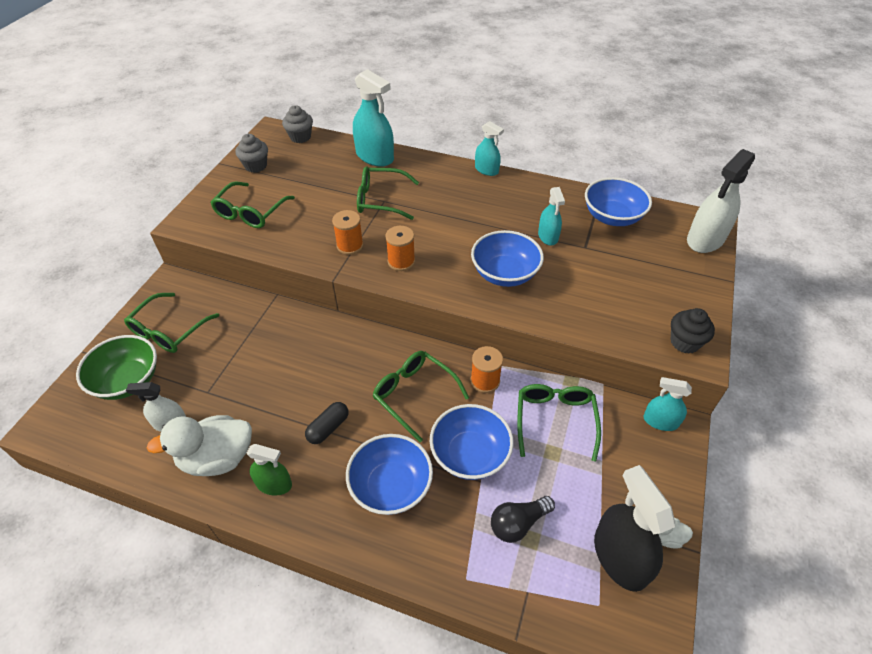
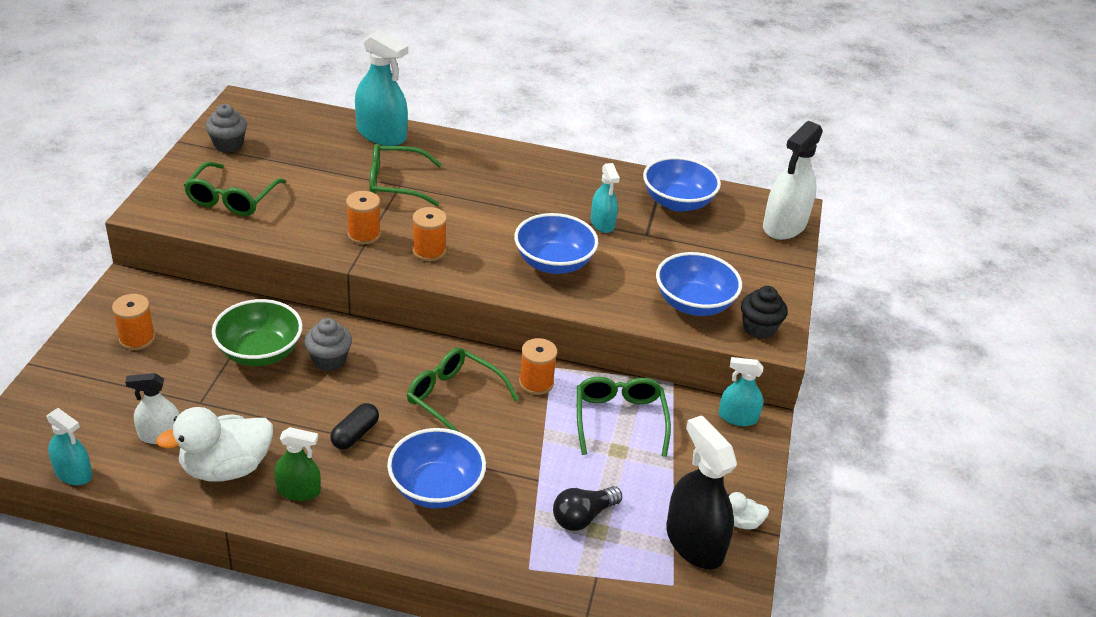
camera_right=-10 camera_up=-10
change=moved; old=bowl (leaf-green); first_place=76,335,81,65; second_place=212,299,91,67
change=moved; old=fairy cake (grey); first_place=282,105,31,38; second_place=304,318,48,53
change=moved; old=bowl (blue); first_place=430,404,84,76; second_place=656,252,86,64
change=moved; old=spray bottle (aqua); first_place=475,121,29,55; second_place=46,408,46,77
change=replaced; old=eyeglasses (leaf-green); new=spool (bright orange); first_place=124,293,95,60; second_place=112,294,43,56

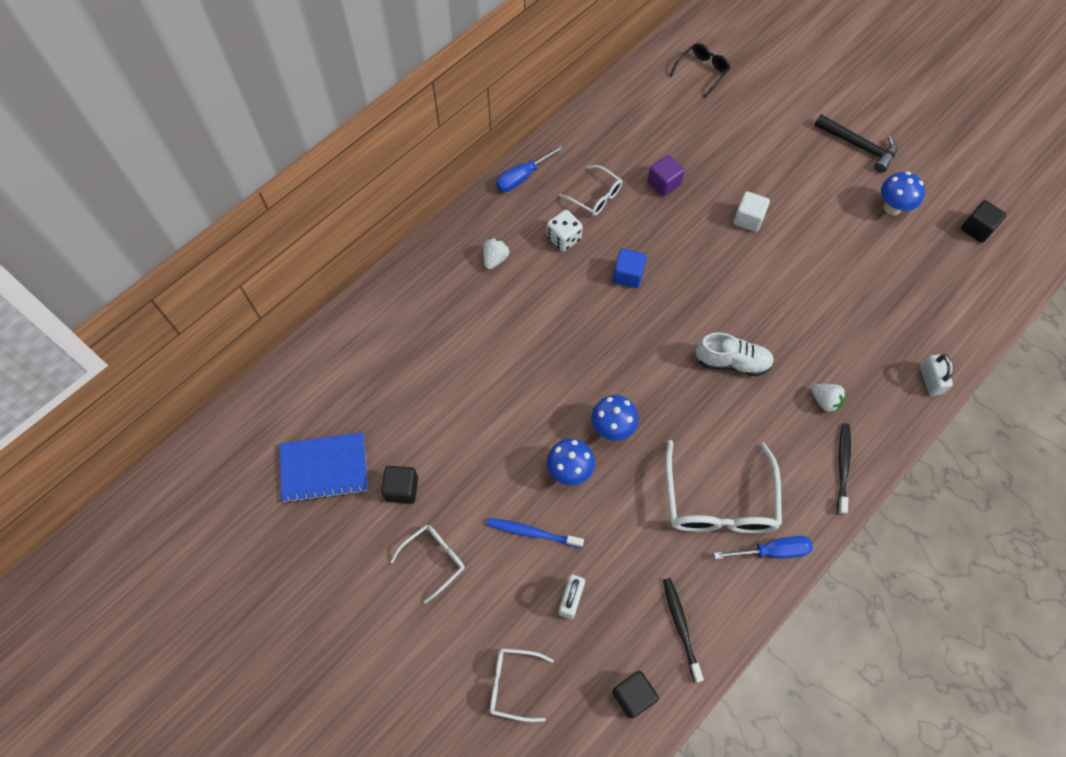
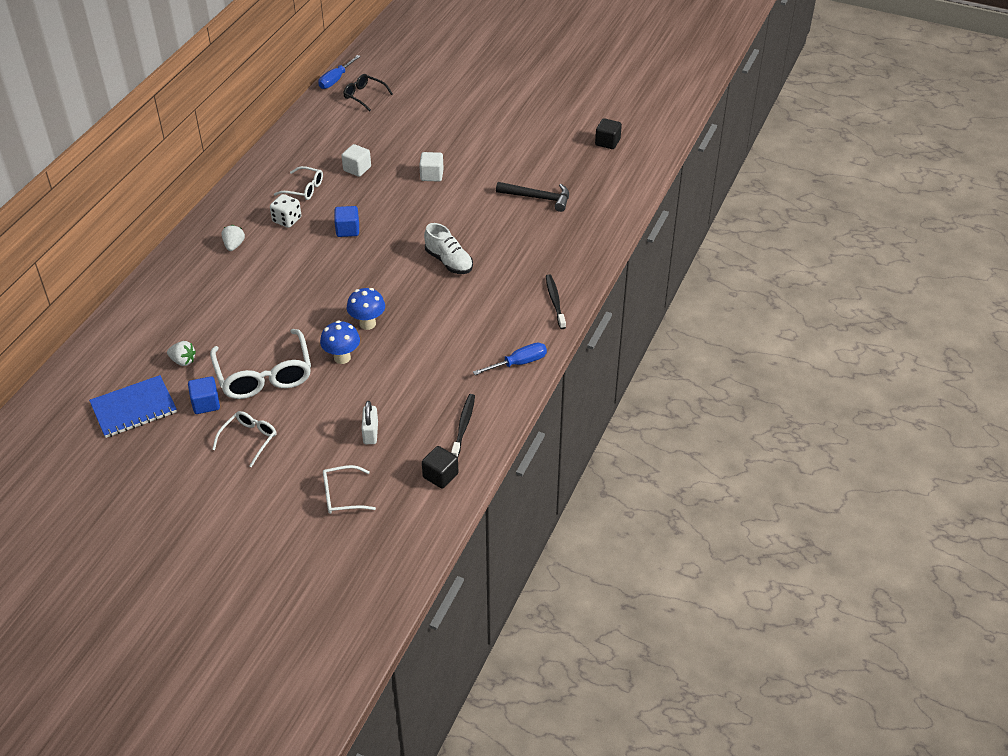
camera_right=-20 camera_up=-20
change=removed; old=dental brush (blue); first_place=486,518,98,30
change=removed; old=mushroom (blue); first_place=881,171,44,45
change=removed; old=small lock (white); first_place=920,354,33,42
change=moved; old=flat screwdriver (blue); first_place=496,145,68,47; second_place=318,55,43,34
change=moved; old=eyeglasses (white); first_place=665,440,117,93; second_place=210,329,101,70
change=moved; old=toy strawberry (white); first_place=811,384,35,29; second_place=167,341,29,25
change=moved; old=hammer (ebony); first_place=814,114,83,59; second_place=496,182,73,30
change=recoloured; old=solid cube (ebony); new=solid cube (blue); first_place=381,466,37,38; second_place=188,376,32,38
change=recoloured; old=solid cube (violet); new=solid cube (white); first_place=648,155,37,41; second_place=341,144,30,33
change=turned; old=dental brush (ebony); first_place=663,578,41,105; second_place=451,394,24,63; degrees=45
change=turned; old=eyeglasses (ebony); first_place=670,43,61,55; second_place=343,74,50,37; degrees=-75
change=turned; old=lace-up shoe (white); first_place=695,333,79,43; second_place=424,223,49,51; degrees=60

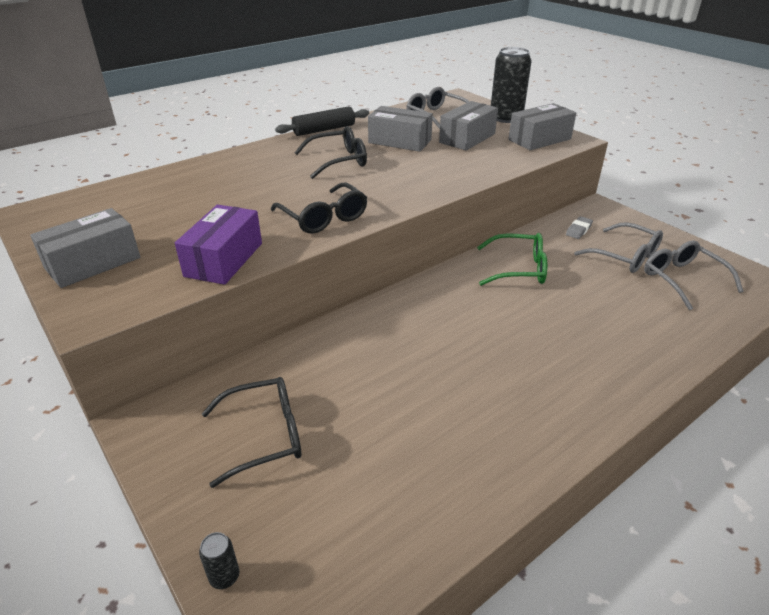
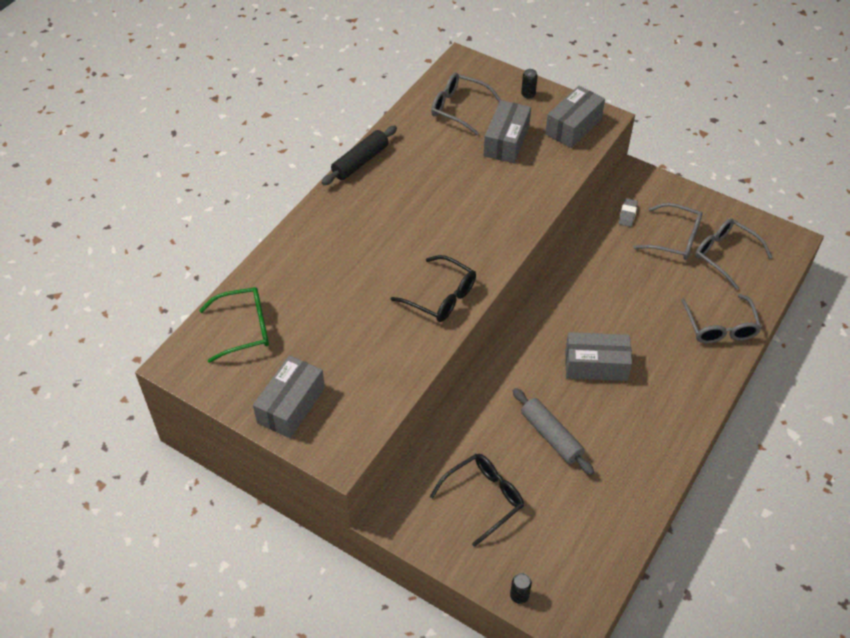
camera_right=-20 camera_up=15
change=removed; old=package (violet); first_place=175,205,87,80
change=removed; old=eyeglasses (ebony); first_place=294,126,73,53
change=added; new=pastry roller (grey); second_place=513,388,81,87
change=added; new=eyeglasses (grey); second_place=681,294,81,49
change=moved; old=package (grey); first_place=368,106,65,46; second_place=565,332,67,49
change=moved; old=eyeglasses (leaf-green); first_place=477,233,70,53; second_place=199,287,70,76
change=resized; old=soda can (ebony); first_place=491,47,41,76; second_place=521,69,17,30; factor=0.42

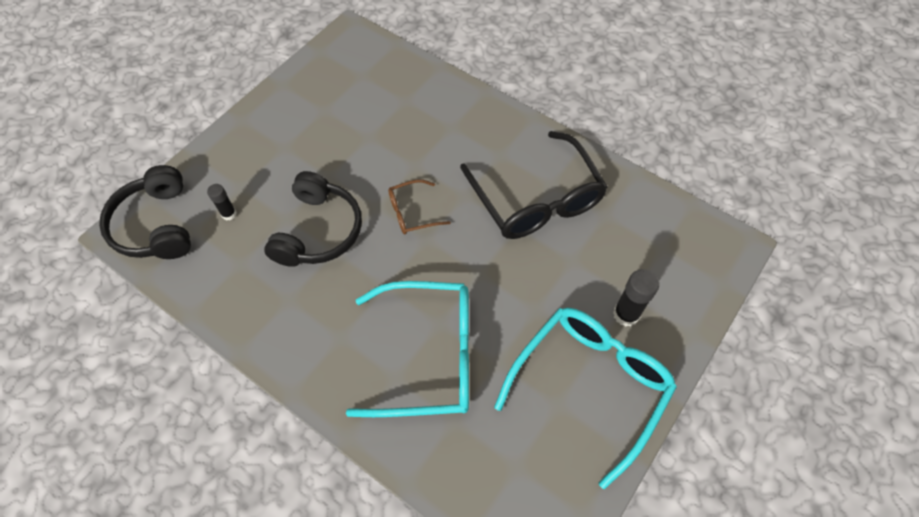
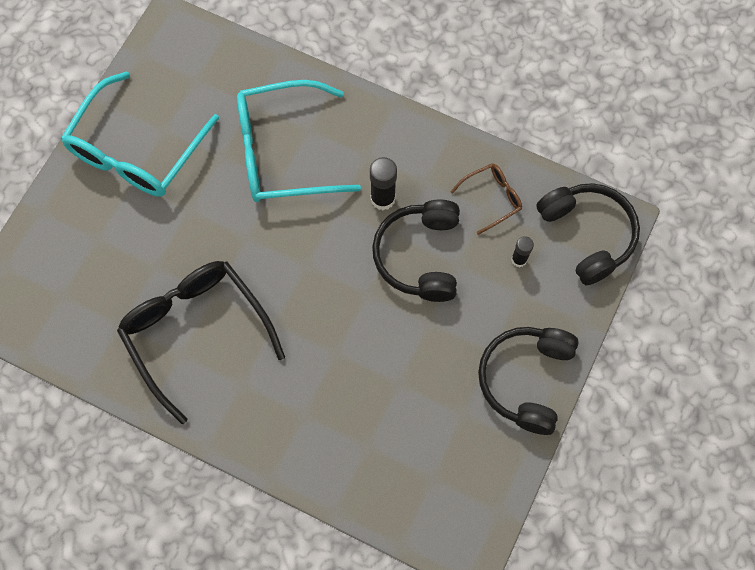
camera_right=170 camera_up=10
change=added; new=over-ear headphones (ebony); second_place=478,327,101,108
change=moved; old=eyeglasses (dark brown); first_place=388,179,63,55; second_place=451,163,71,72
change=moved; old=glue stick (ebony); first_place=613,269,46,57; second_place=370,157,27,54

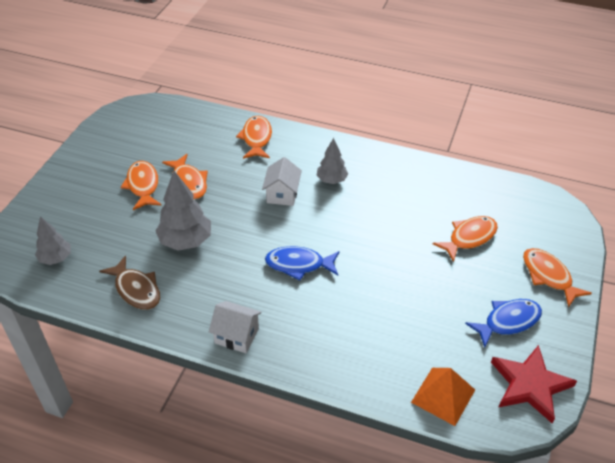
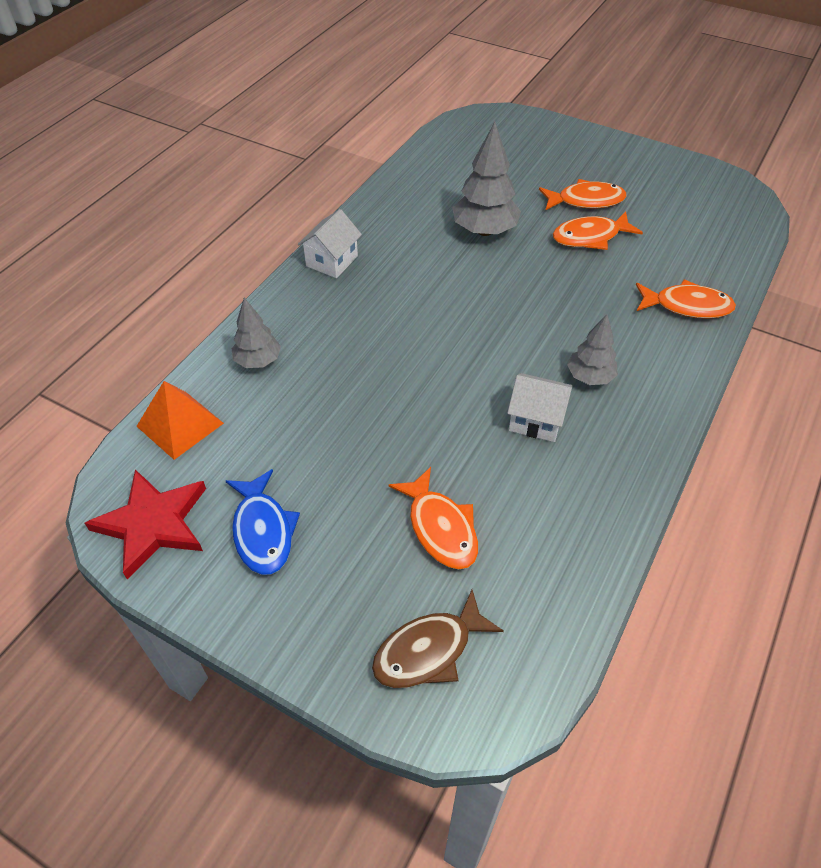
camera_right=100 camera_up=5
change=removed; old=fish (blue); first_place=265,246,74,35
change=removed; old=fish (bright orange); first_place=523,248,69,60
change=moved; old=tree (grey); first_place=35,216,36,49; second_place=231,298,50,70
change=moved; old=fish (dark brown); first_place=99,255,61,55; second_place=372,590,132,98
change=moved; old=toy house (white); first_place=262,157,40,49; second_place=507,373,66,69

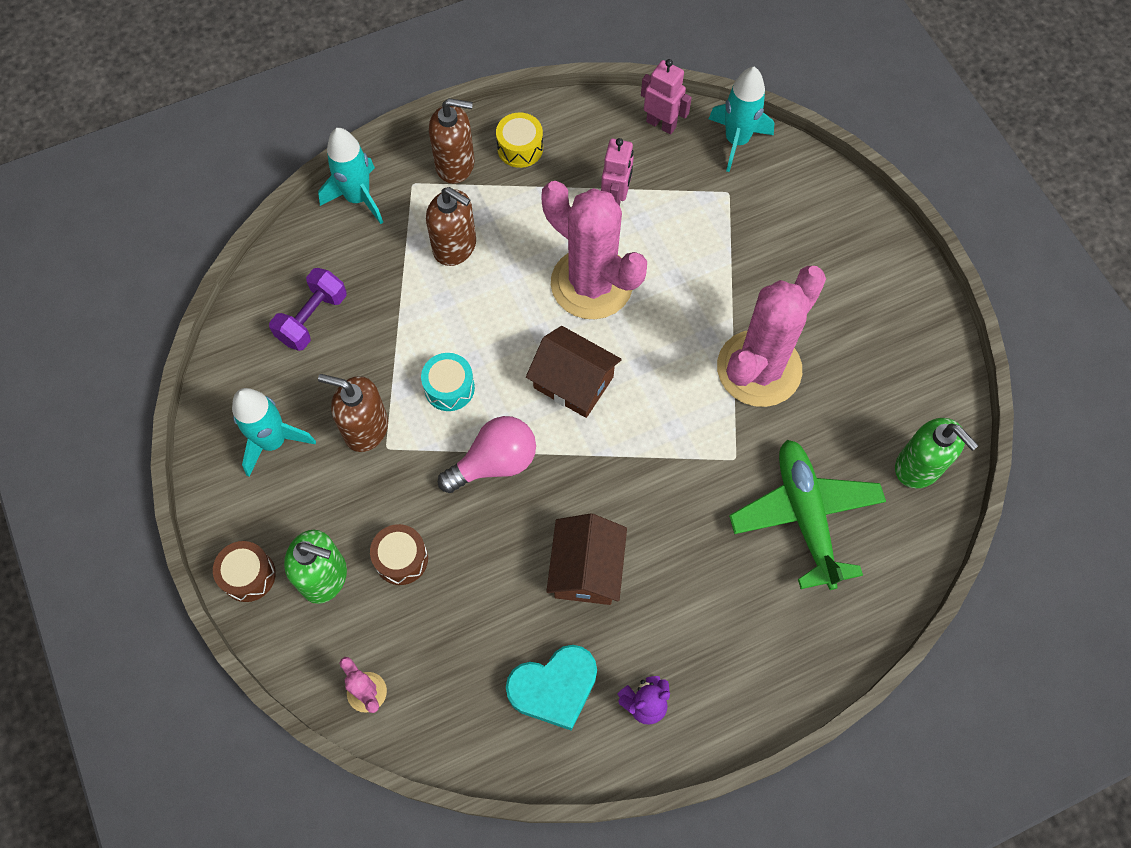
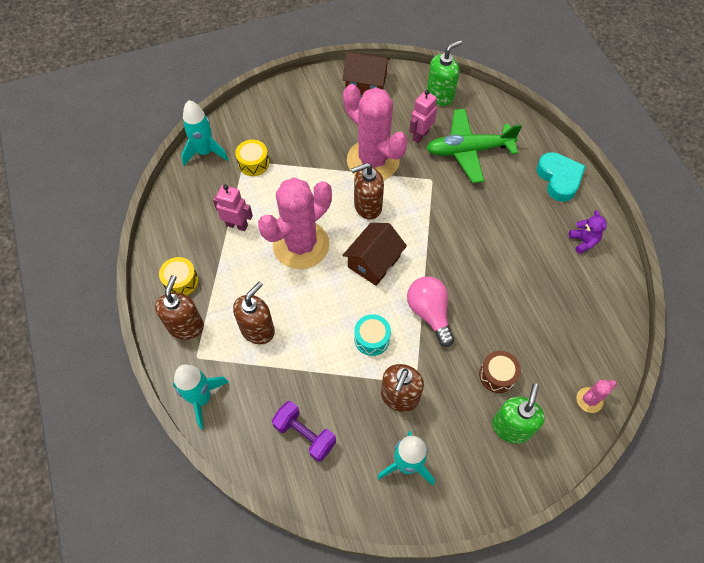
camera_right=-85 camera_up=-5
change=removed; old=snare drum (dark brown); first_place=213,541,63,61
change=added; new=snare drum (bright yellow); second_place=235,140,34,36
change=added; new=pump bottle (dark brown); second_place=351,163,33,57
change=moved; old=heart (aqua); first_place=506,645,91,86; second_place=536,152,50,50
change=moved; old=toy house (dark brown); first_place=546,514,81,91; second_place=343,52,47,43
change=moved; old=robot figure (rose-pink); first_place=641,59,51,76; second_place=409,90,28,53

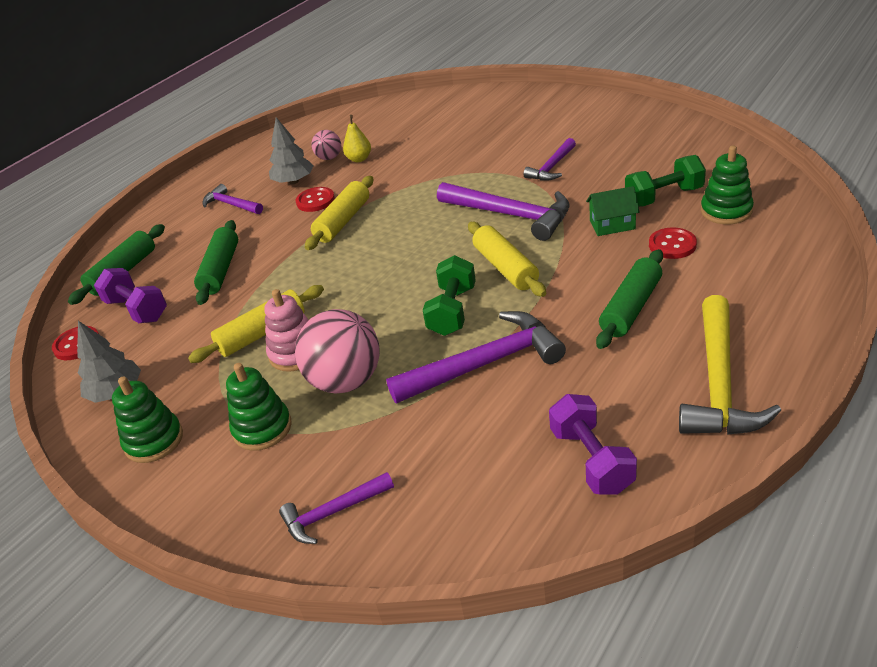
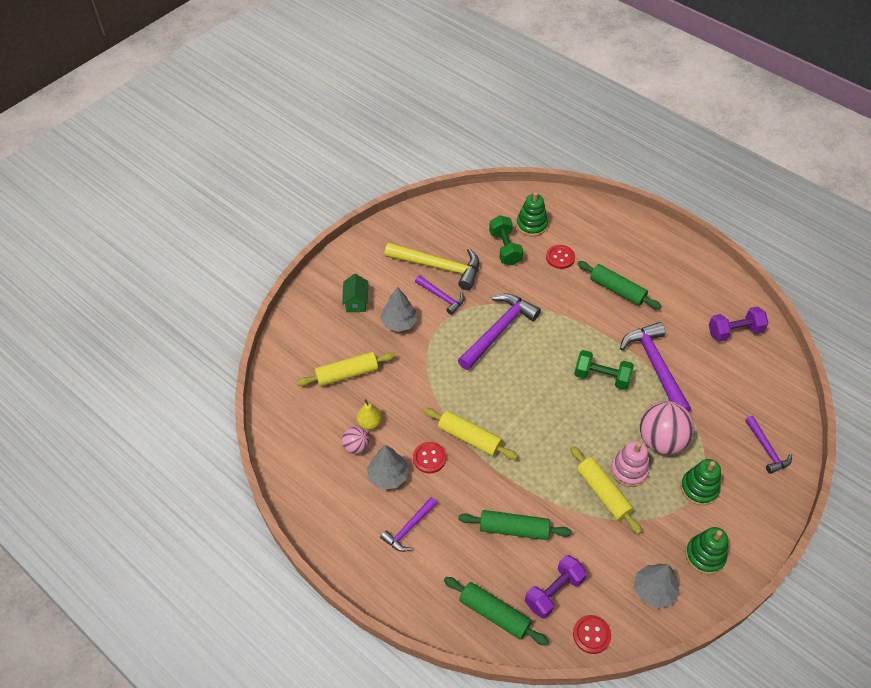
camera_right=-90 camera_up=15
change=added; new=tree (grey); second_place=380,287,38,45
change=moved; old=pastry roller (bright yellow); first_place=468,222,78,75; second_place=297,352,98,34
change=moved; old=toy house (leaf-green); first_place=586,186,54,50; second_place=342,274,26,38
change=moved; old=hammer (bright yellow); first_place=679,295,102,140; second_place=385,243,94,47

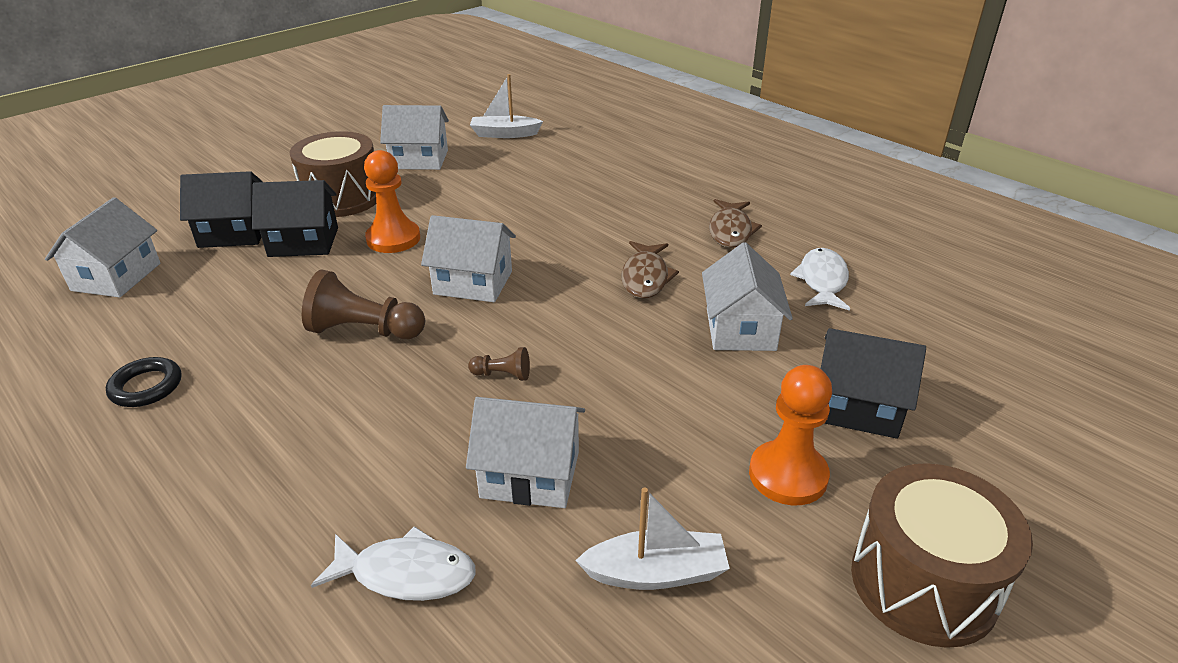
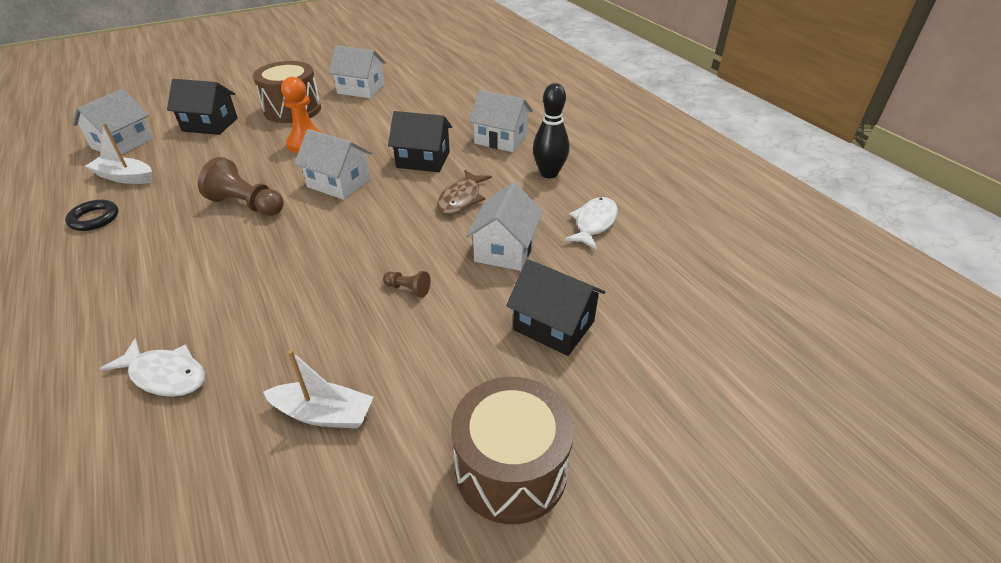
camera_right=15 camera_up=5
change=removed; old=pawn (bright orange); first_place=749,365,83,140
change=moved; old=toy house (ebony); first_place=252,180,86,77; second_place=388,111,64,61
change=moved; old=toy house (white); first_place=466,397,119,111; second_place=469,90,64,62
change=moved; old=pawn (dark brown); first_place=468,347,62,34; second_place=383,271,47,27
change=moved; old=sailboat (white); first_place=470,74,73,64; second_place=85,123,67,61
change=replaced; old=fish (dark brown); new=bowling pin (ebony); first_place=709,199,53,49; second_place=533,83,36,95

